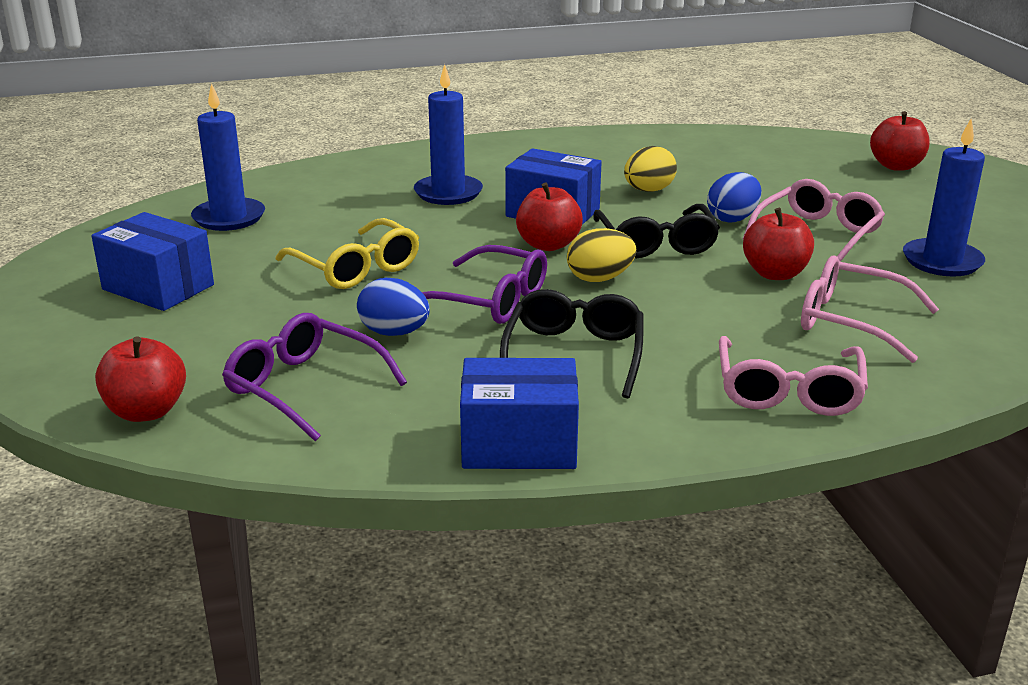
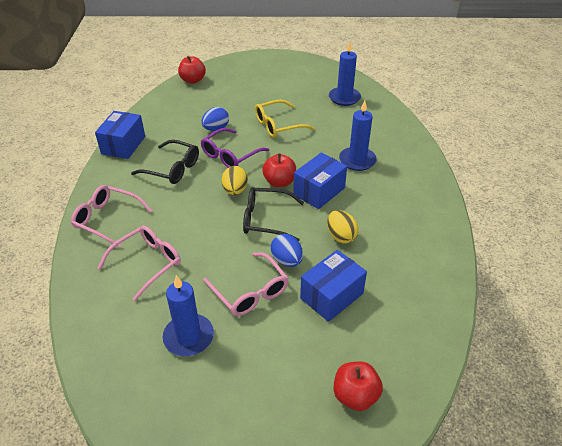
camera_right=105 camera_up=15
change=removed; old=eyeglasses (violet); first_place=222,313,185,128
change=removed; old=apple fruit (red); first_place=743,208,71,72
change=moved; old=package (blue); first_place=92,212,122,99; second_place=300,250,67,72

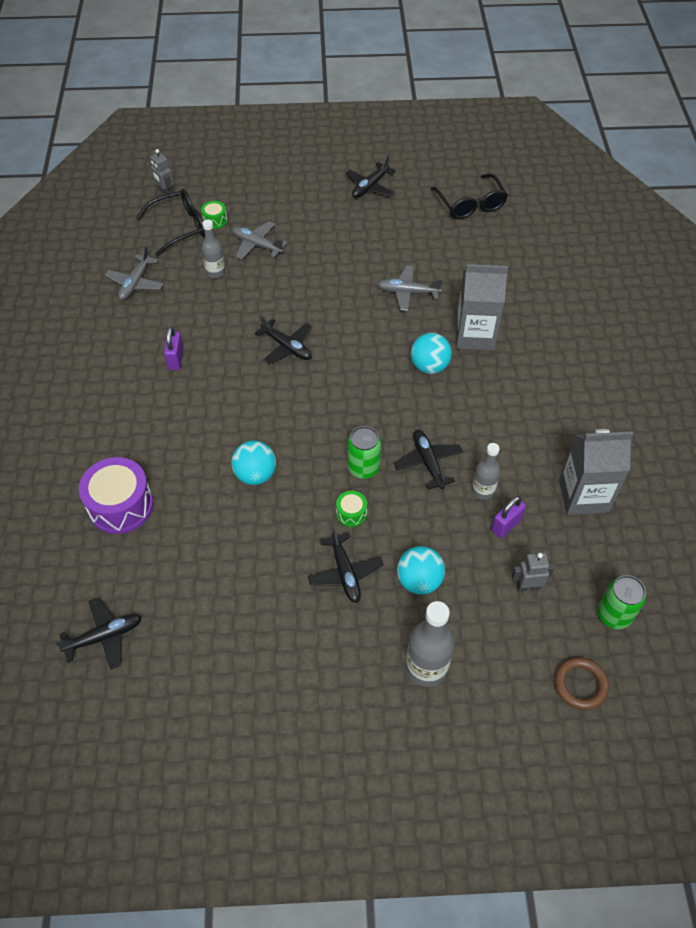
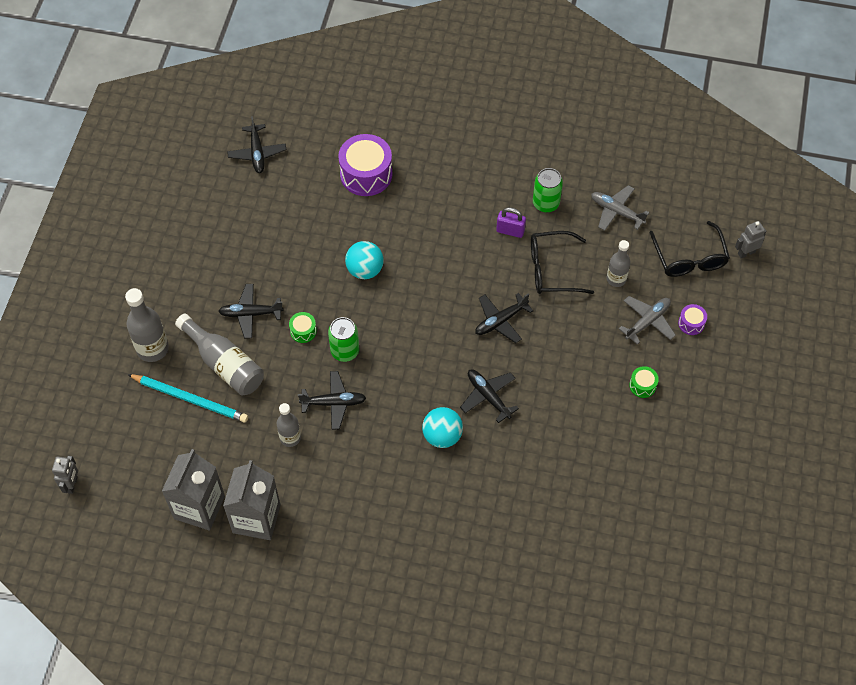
camera_right=105 camera_up=5
change=removed; old=aeroplane (grey); first_place=377,266,66,45
change=removed; old=small lock (violet); first_place=491,496,35,42
change=removed; old=hoop (dark brown); first_place=555,657,54,53
change=added; new=lead pencil (aqua); second_place=127,374,121,49
change=added; new=snare drum (violet); second_place=678,304,29,31
change=moved; old=snare drum (leaf-green); first_place=201,201,26,28; second_place=629,366,30,32
change=moved; old=aeroplane (ebony); first_place=345,155,51,43; second_place=460,369,59,54
change=moved; old=eyeglasses (ebony); first_place=431,174,77,45; second_place=531,231,63,63
change=moved; old=juice carton (grey); first_place=456,264,52,87; second_place=162,449,63,81
change=moved; old=robot figure (grey); first_place=512,552,42,40; second_place=52,456,26,38
change=moved; old=soda can (leaf-green); first_place=597,575,49,54; second_place=533,168,30,45
change=replaced; old=ball (aqua); new=flask (grey); first_place=397,546,48,48; second_place=175,314,89,81

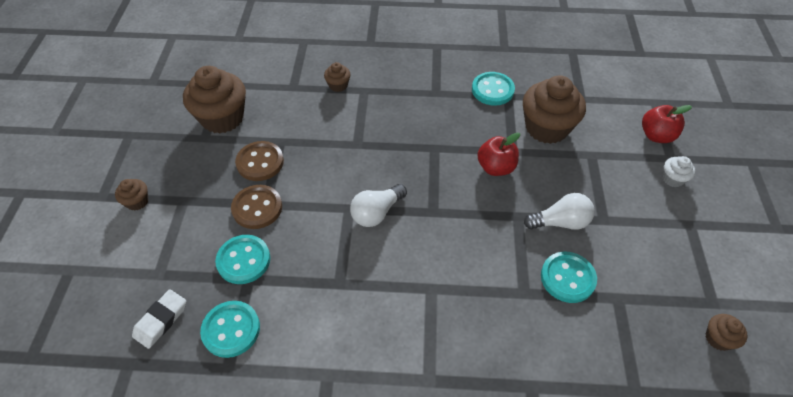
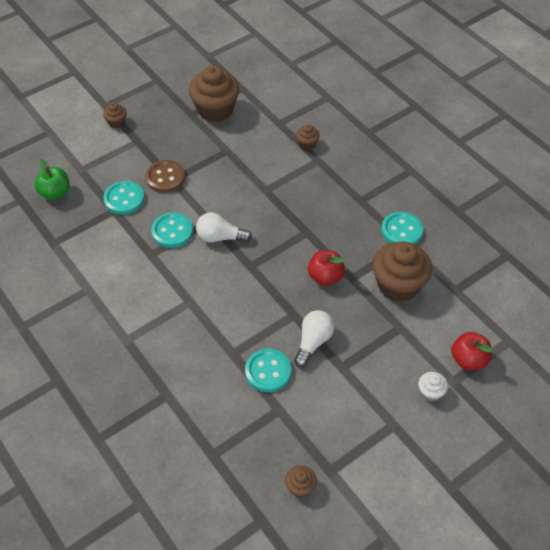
camera_right=50 camera_up=0
change=removed; old=button (dark brown); first_place=235,141,49,40
change=moved; old=button (aqua); first_place=200,301,60,57; second_place=151,212,42,36
change=replaced; old=gum eraser (white); new=apple fruit (leaf-green); first_place=132,289,54,60; second_place=34,159,36,41
change=turned; old=lightbulb (white); first_place=524,193,71,37; second_place=294,310,41,57; degrees=-105

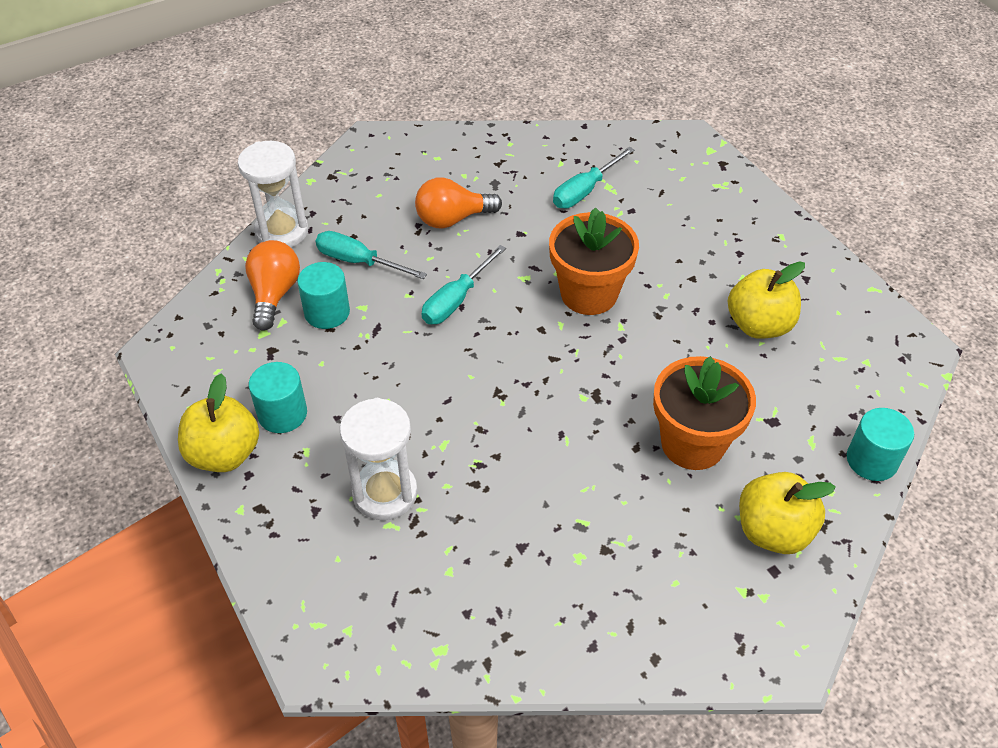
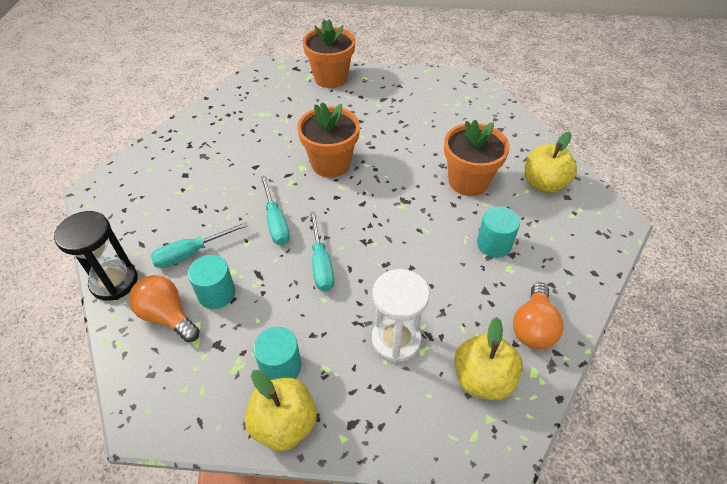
camera_right=-55 camera_up=0
change=added; new=flower pot (bright orange); second_place=303,19,52,69
change=moved; old=lightbulb (bright orange); first_place=415,177,87,52; second_place=513,282,51,67
change=moved; old=flat screwdriver (aqua); first_place=553,147,81,61; second_place=310,211,24,80
change=moved; old=apple fruit (bright yellow); first_place=728,261,77,78; second_place=454,317,69,83
change=moved; old=solid cylinder (aqua); first_place=847,408,67,73; second_place=477,206,43,52
change=recoloured; old=sandglass (white); new=sandglass (ebony); first_place=238,141,70,107; second_place=54,211,84,90

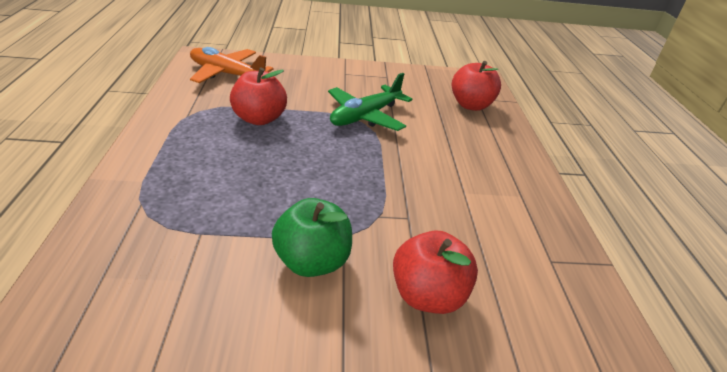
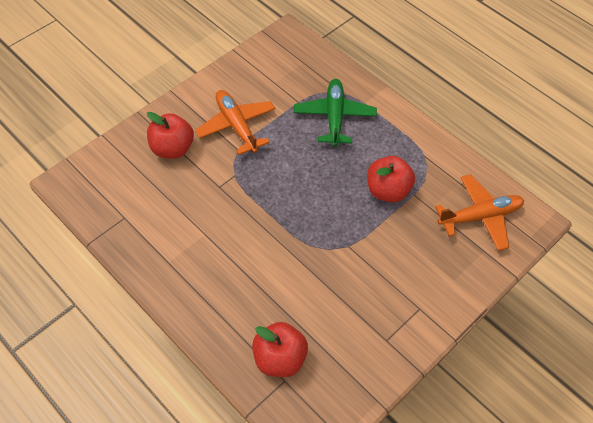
camera_right=140 camera_up=20
change=moved; old=aeroplane (leaf-green); first_place=328,73,84,58; second_place=294,79,83,68
change=replaced; old=apple fruit (leaf-green); new=aeroplane (bright orange); first_place=272,198,80,79; second_place=195,90,80,65

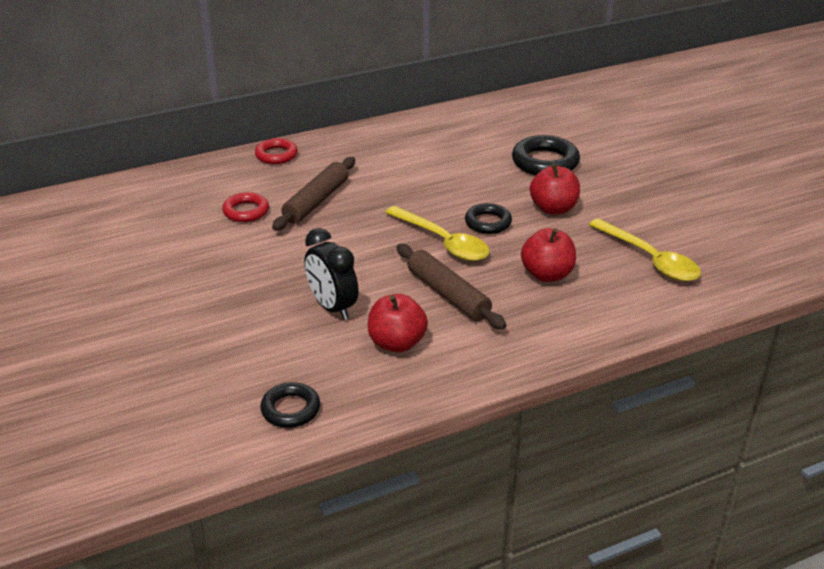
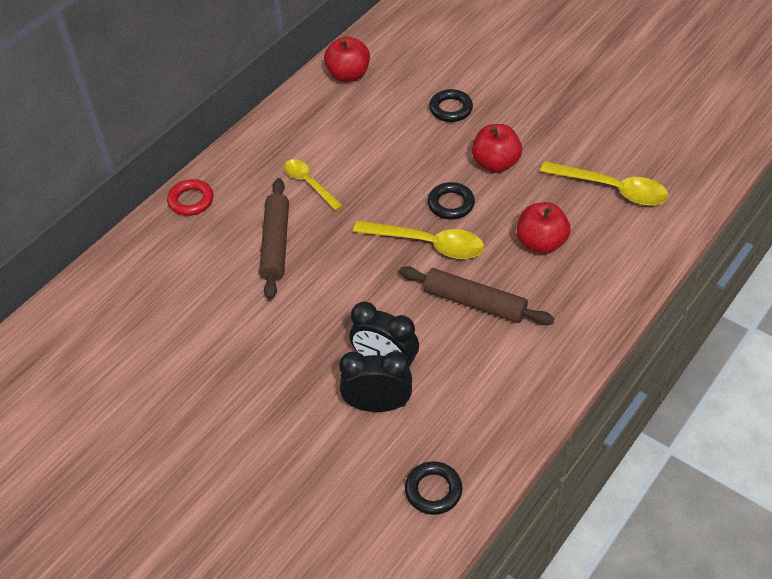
camera_right=-25 camera_up=15
change=removed; old=hoop (red); first_place=222,192,47,30
change=added; new=tablespoon (bright yellow); second_place=284,159,59,52
change=added; new=clock (ebony); second_place=339,351,73,61
change=moved; old=apple fruit (red); first_place=368,294,60,59; second_place=324,36,46,46
change=resized; old=hoop (ebony); first_place=512,135,68,40; second_place=429,89,44,33; factor=0.64

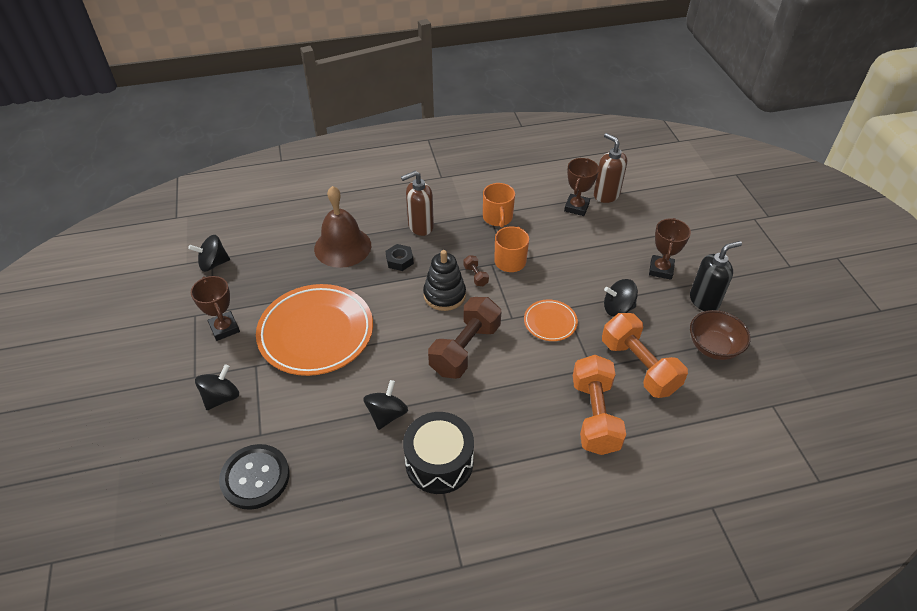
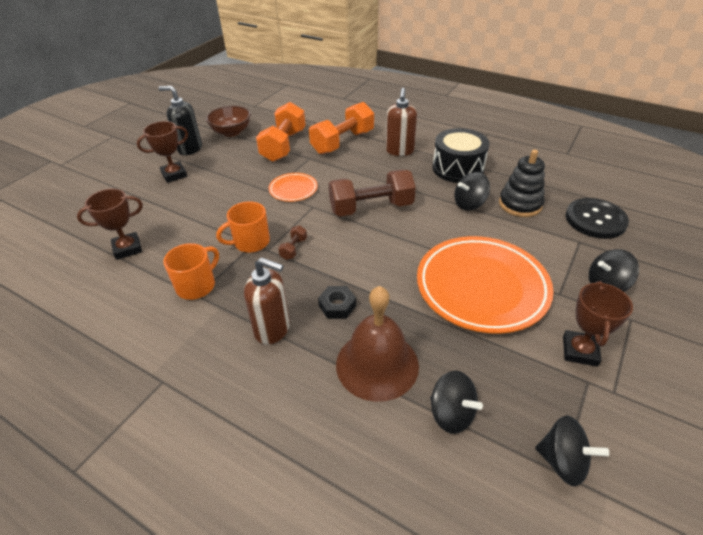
camera_right=-135 camera_up=-5
change=moved; old=stacking toy (ebony); first_place=423,250,43,61; second_place=499,149,46,68
change=moved; old=pump bottle (dark brown); first_place=594,133,33,70; second_place=386,88,31,68
change=moved; old=toy top (ebony); first_place=604,279,34,38; second_place=430,370,53,64

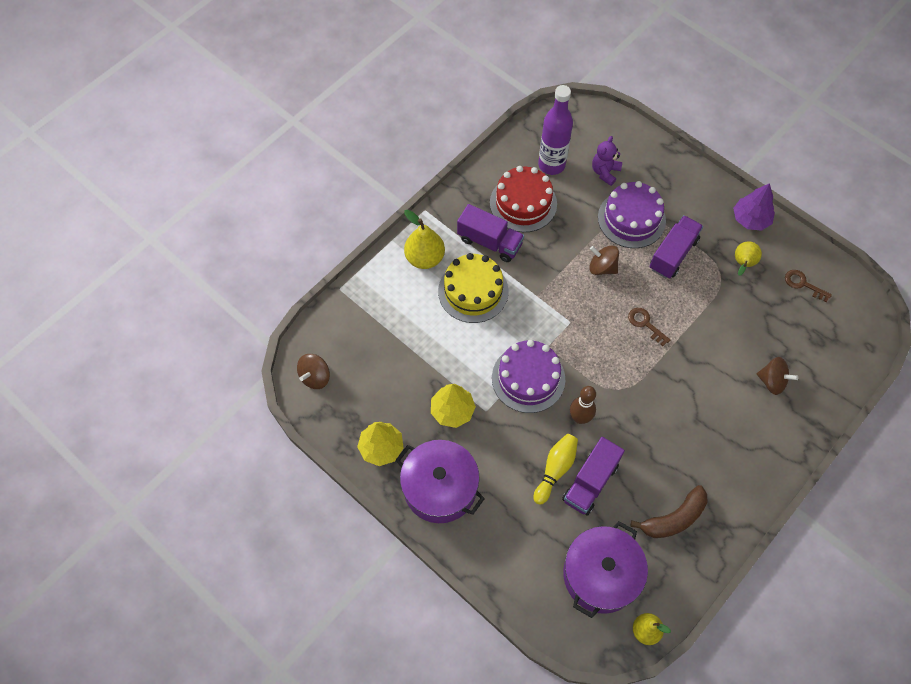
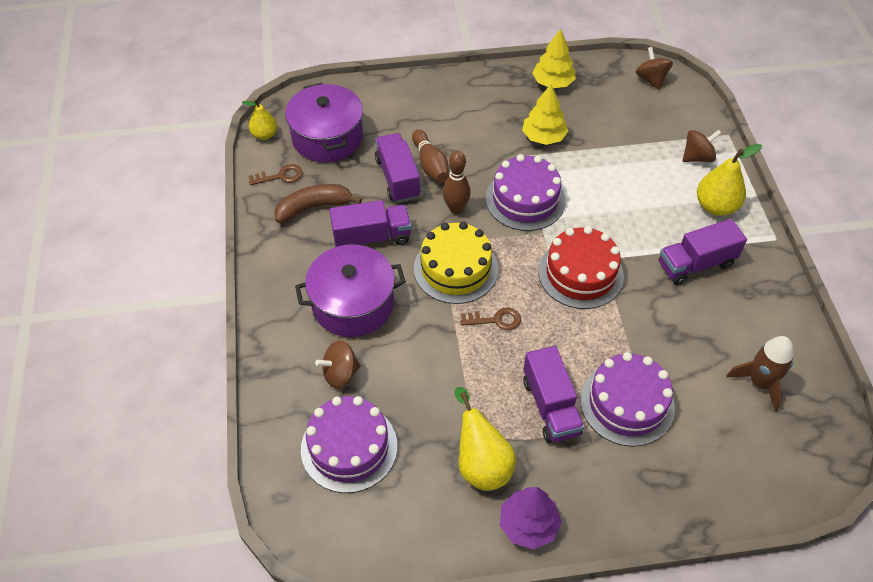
camera_right=130 camera_up=-10
change=removed; old=stuffed bear (violet); first_place=592,136,30,50
change=added; new=cake (violet); second_place=301,396,96,97
change=added; new=lorry (violet); second_place=329,200,82,47
change=moved; old=cooking pot (violet); first_place=396,440,89,83; second_place=295,244,111,93
change=moved; old=cake (bright yellow); first_place=438,253,71,70; second_place=414,222,84,82
change=moved; old=cake (red); first_place=490,166,67,66; second_place=538,226,86,83
change=moved; old=toy top (dark brown); first_place=589,245,30,30; second_place=683,130,38,32
change=moved; old=latchkey (dark brown); first_place=785,270,47,32; second_place=249,164,54,21
change=replaced; old=flask (violet); new=spaceship (dark brown); first_place=538,85,35,90; second_place=726,336,68,76
change=recoloured; old=bowling pin (bright yellow); new=bowling pin (dark brown); first_place=533,434,45,71; second_place=412,130,37,53
change=turned; old=banana fruit (dark brown); first_place=630,485,78,53; second_place=274,184,88,39; degrees=60
change=resized; old=pear fruit (bright yellow); first_place=735,241,27,35; second_place=455,387,61,104; factor=1.57

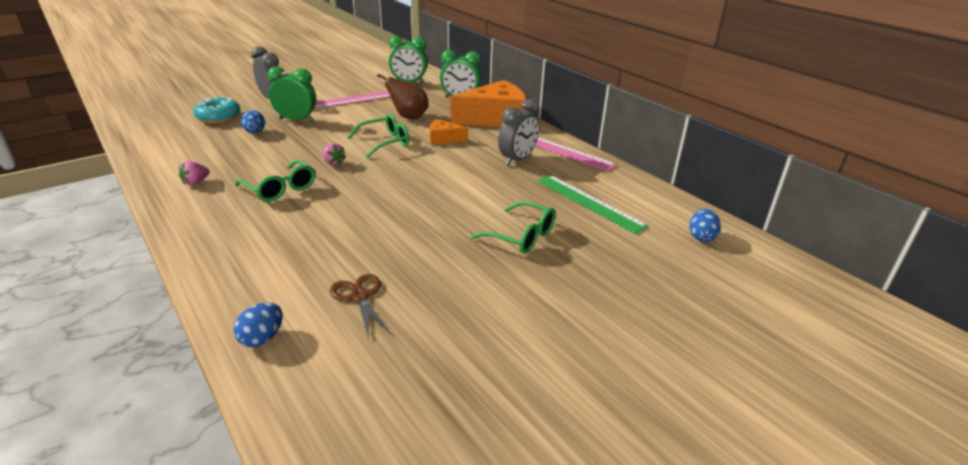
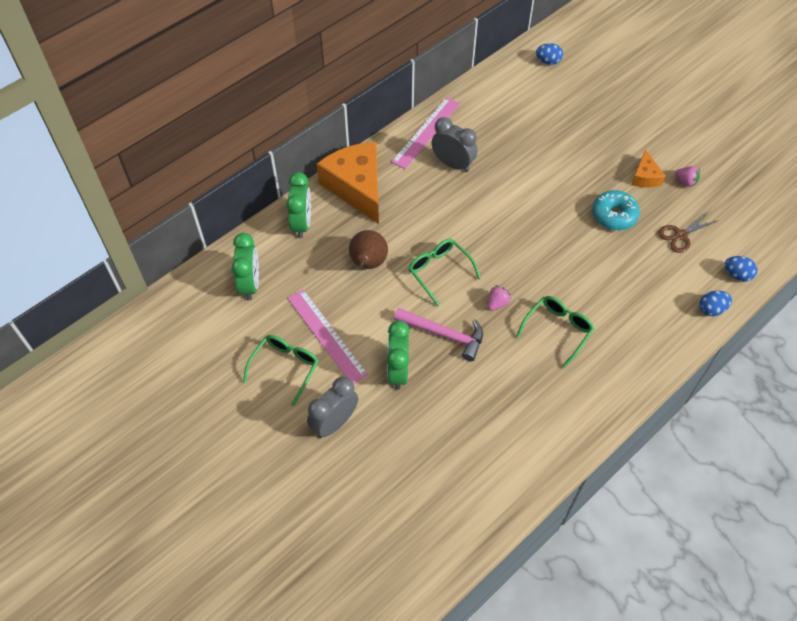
camera_right=-95 camera_up=25
change=removed; old=straightedge (leaf-green); first_place=537,175,112,59
change=added; new=hammer (rose-pink); second_place=394,308,89,54
change=moved; old=toy strawberry (rose-pink); first_place=179,161,31,24; second_place=675,166,25,21
change=moved; old=glazed donut (aqua); first_place=193,97,48,27; second_place=592,190,48,40
change=moved; old=toy egg (blue); first_place=241,110,24,24; second_place=699,291,33,25
change=moved; old=cheese (bright orange); first_place=430,119,38,26; second_place=631,149,35,39
change=moved; old=eyeglasses (leaf-green); first_place=471,201,85,53; second_place=243,335,76,71

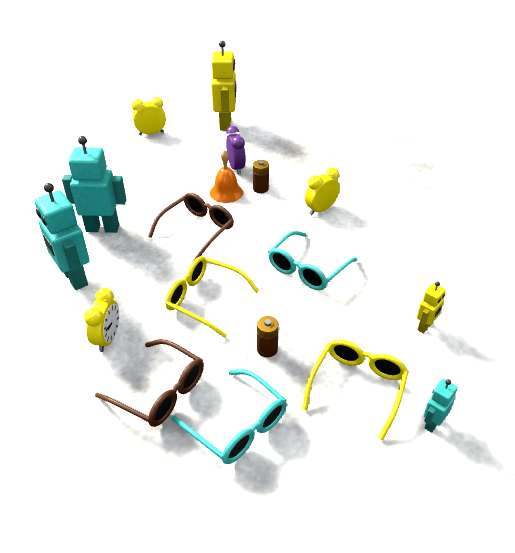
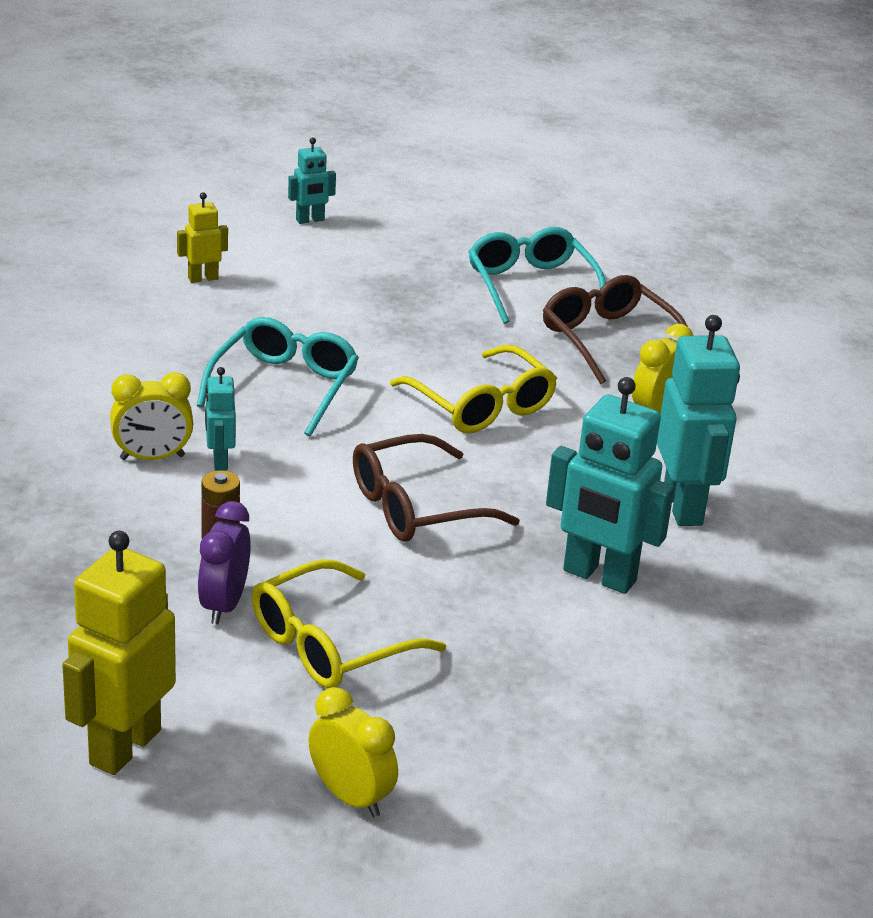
camera_right=-155 camera_up=-10
change=removed; old=school bell (bright orange); first_place=210,150,33,53
change=removed; old=power cell (dark brown); first_place=257,316,22,41
change=added; new=robot figure (aqua); second_place=205,367,31,104
change=moved; old=eyeglasses (bright yellow); first_place=302,339,107,101; second_place=252,559,194,129
change=turned; old=clock (bright yellow); first_place=132,97,34,38; second_place=308,687,90,130; degrees=-150
change=turned; old=eyeglasses (aqua); first_place=268,231,89,59; second_place=197,317,162,119; degrees=-45

